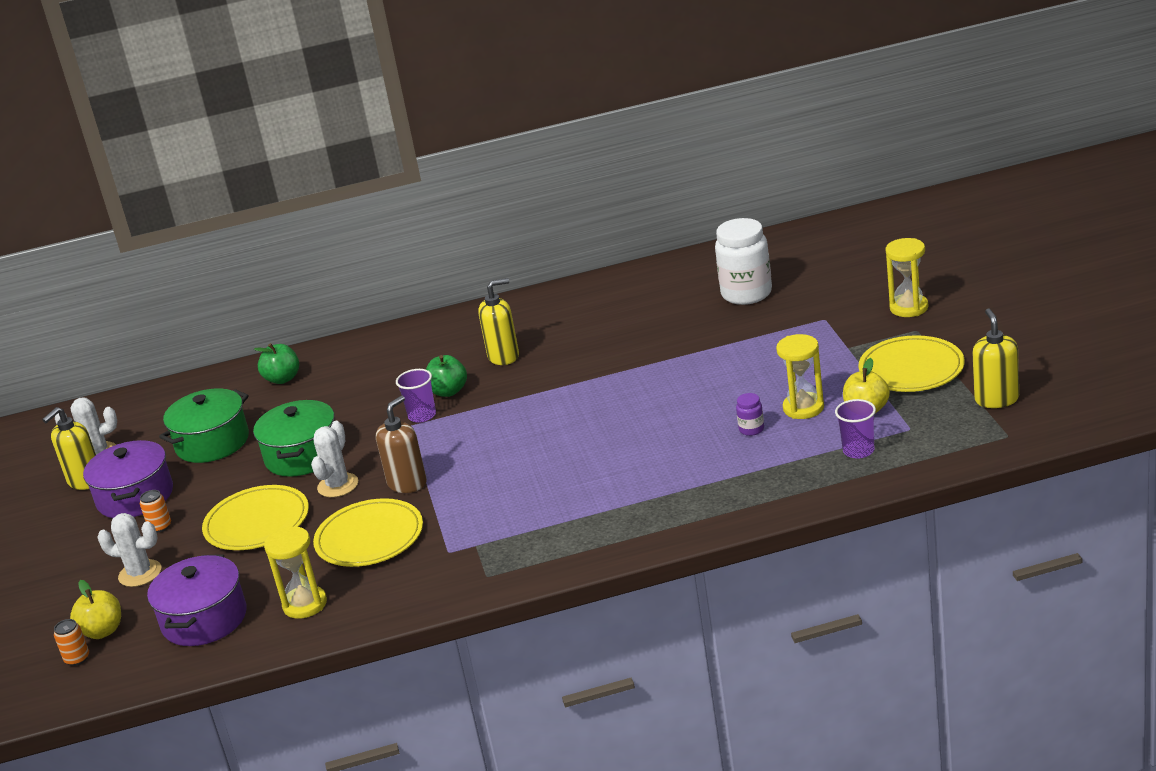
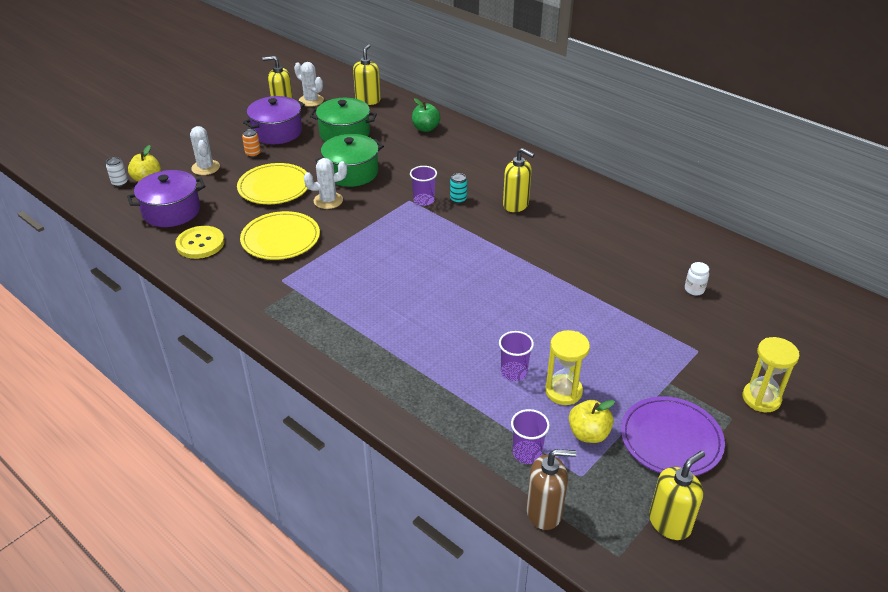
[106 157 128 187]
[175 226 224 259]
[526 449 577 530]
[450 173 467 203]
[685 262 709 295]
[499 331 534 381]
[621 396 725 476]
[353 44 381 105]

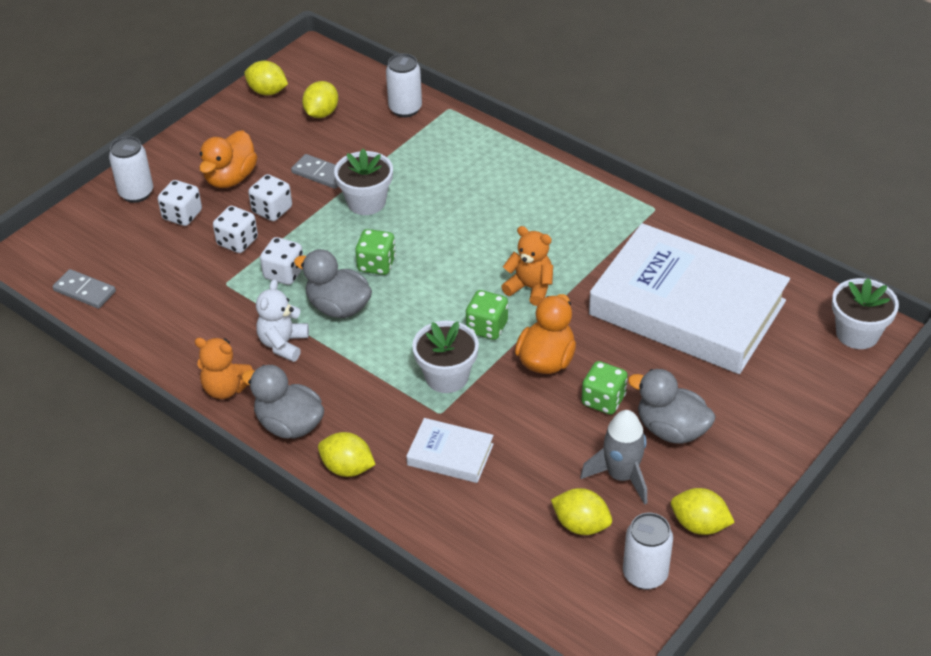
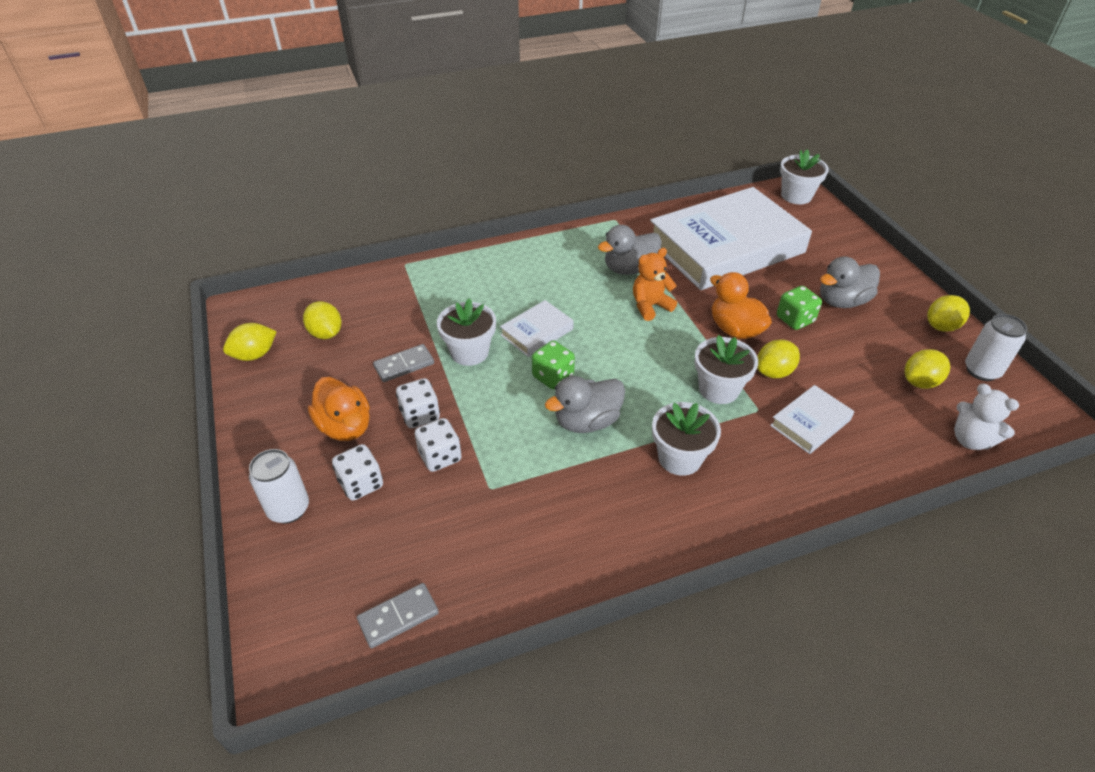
[194 338 253 399] (first image)
[598 225 662 275]
[954 384 1019 450]
[260 237 303 285] (first image)
[757 339 800 378]
[386 53 422 117] (first image)
[465 290 508 340] (first image)
[580 410 647 505] (first image)
[500 300 574 357]
[652 402 721 476]

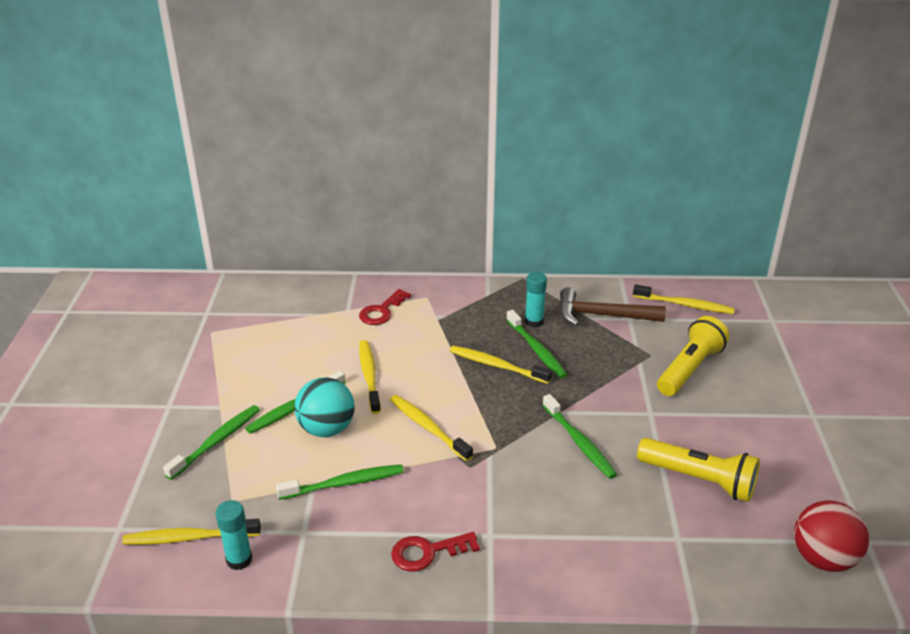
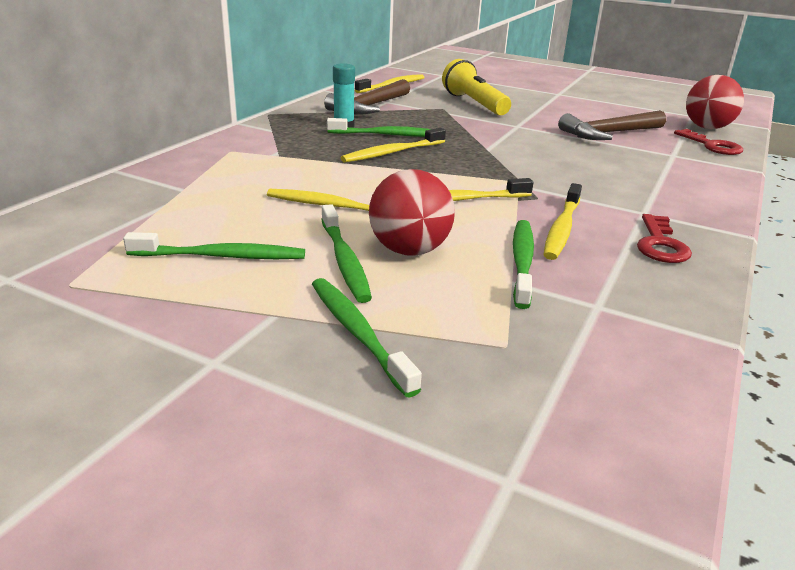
[543 183 582 260]
[215 500 252 570] (first image)
[369 169 455 256]
[674 129 743 155]
[123 232 305 259]
[558 110 666 140]

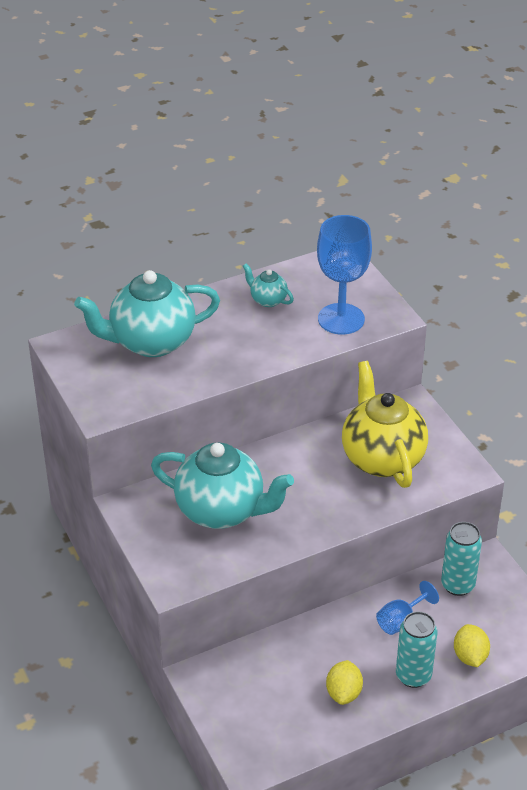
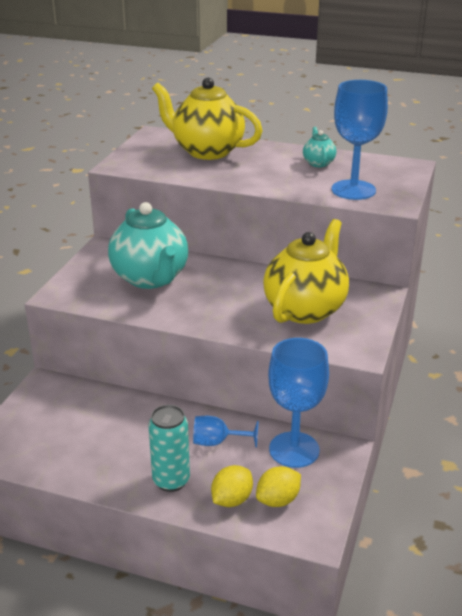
[152 78 262 160]
[256 466 301 507]
[268 338 329 468]

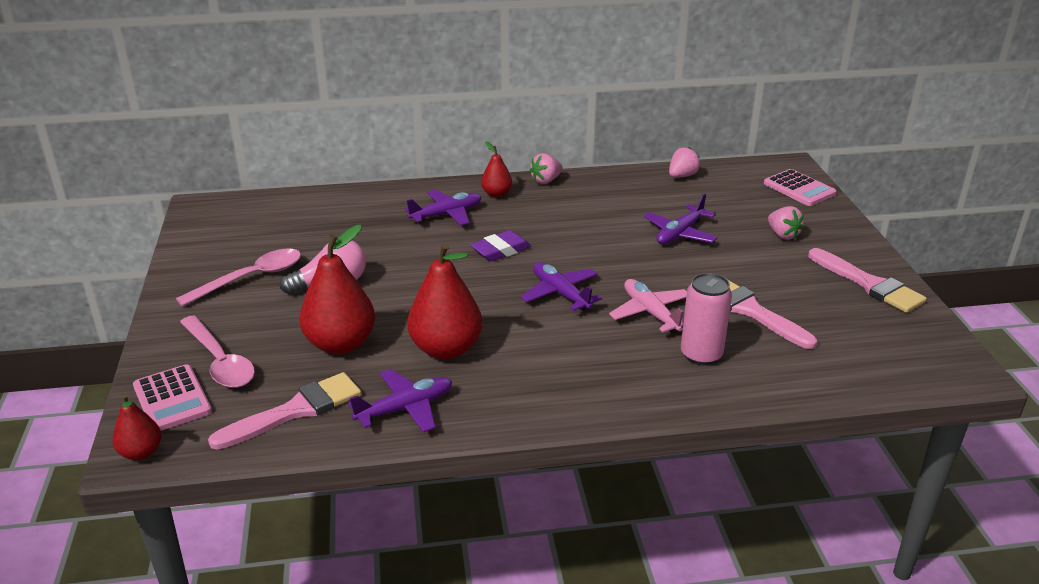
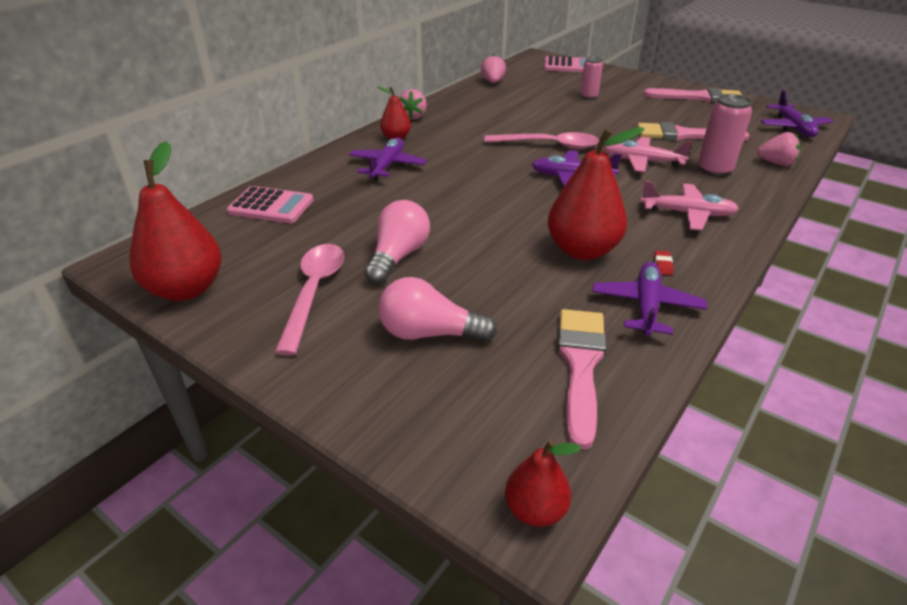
[227 186 314 223]
[484 132 600 149]
[130 141 222 301]
[470 230 531 261] (first image)
[761 90 833 137]
[757 132 801 166]
[378 277 497 342]
[580 57 603 99]
[640 181 739 231]
[654 251 674 275]

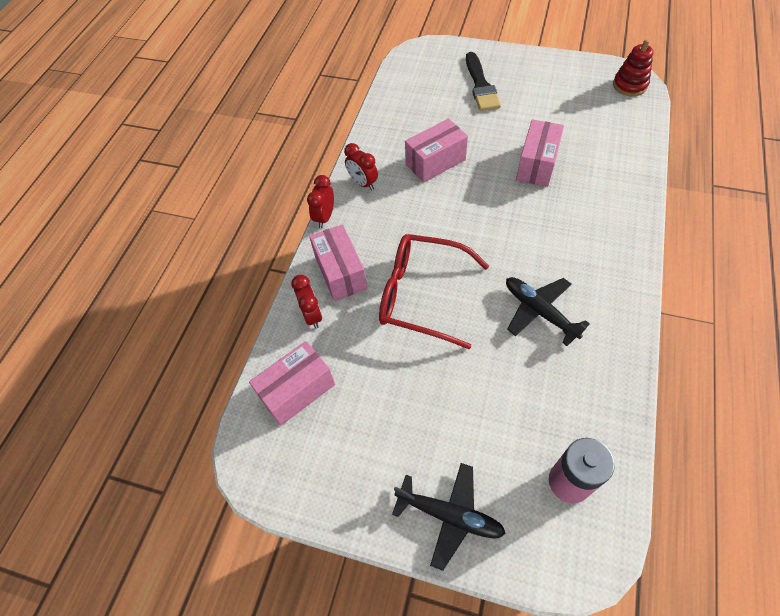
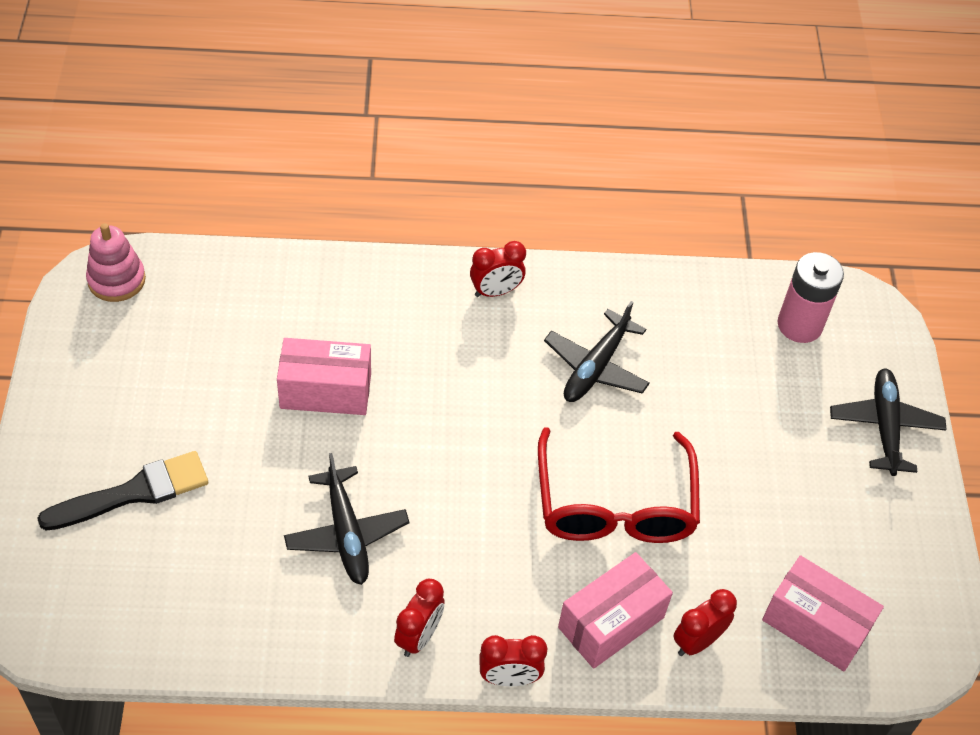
[284 453 409 585]
[86 223 146 302]
[470 241 526 297]

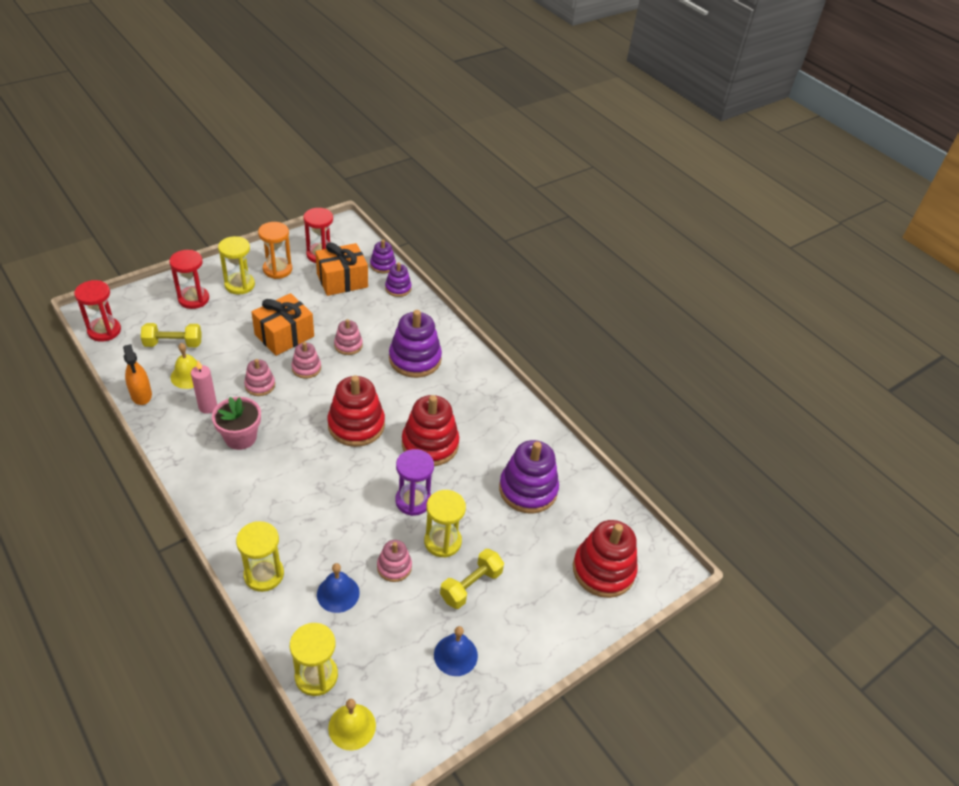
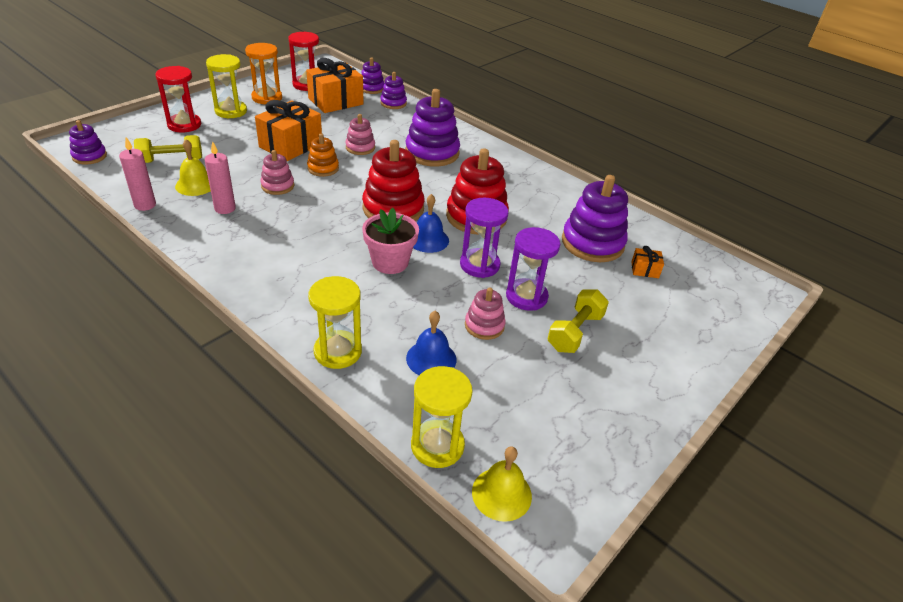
[69 120 107 165]
[119 137 156 211]
[362 208 419 274]
[307 134 339 177]
[506 227 560 311]
[413 194 449 253]
[573 520 638 598] (first image)
[631 246 664 278]

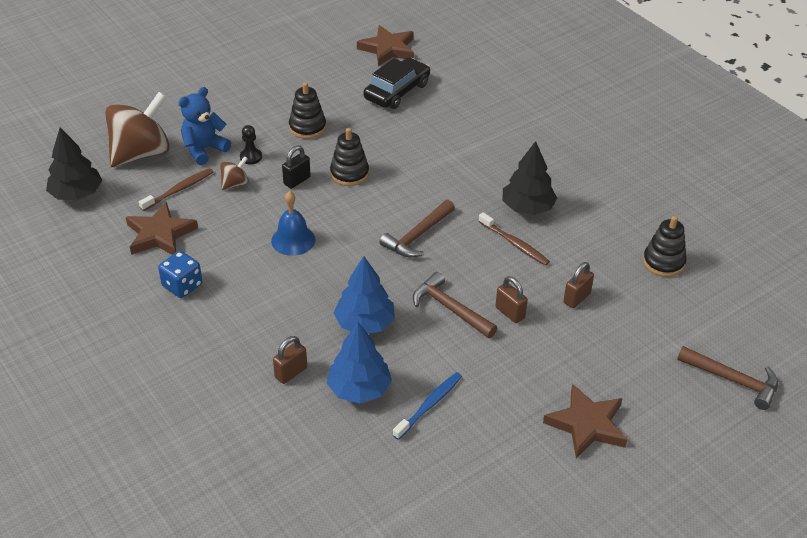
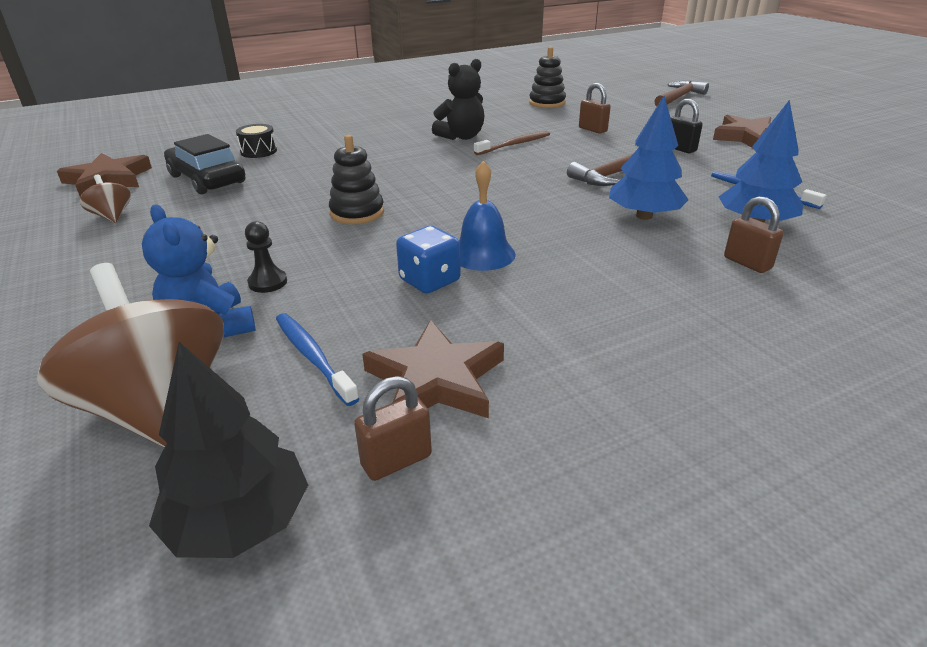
[276 313 359 406]
[396 226 461 294]
[80 174 131 223]
[671 99 703 153]
[289 82 326 139] (first image)
[380 200 455 258] (first image)
[354 376 432 481]
[432 59 484 140]
[236 124 277 158]

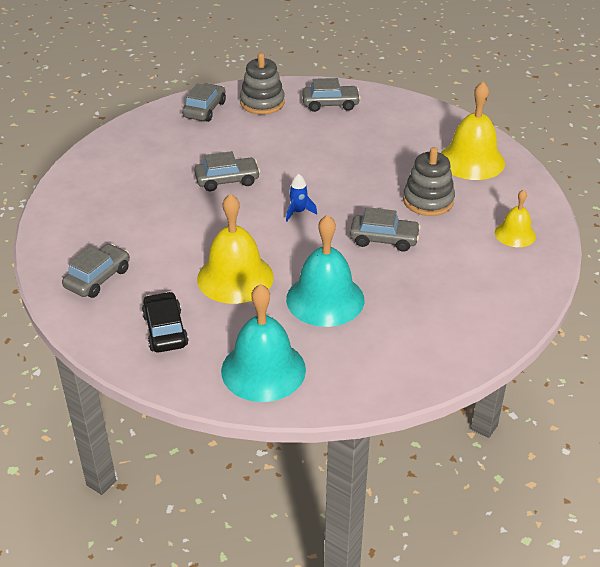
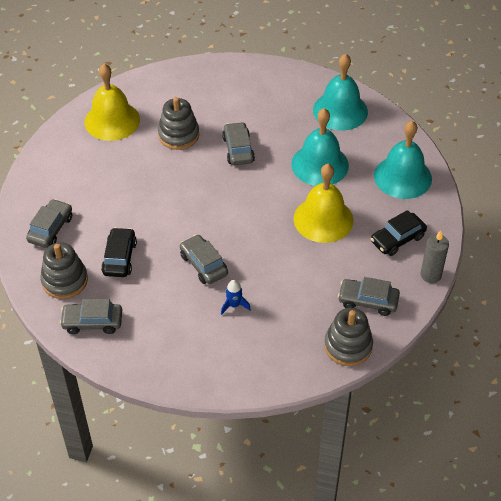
[221 280 251 315]
[26 199 72 248]
[495 189 536 247] (first image)
[101 227 137 277]
[313 54 368 131]
[324 308 373 366]
[420 230 449 283]

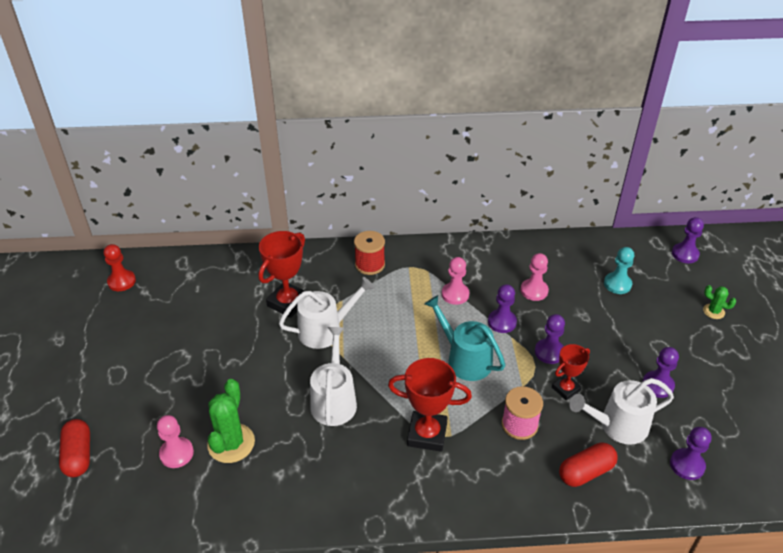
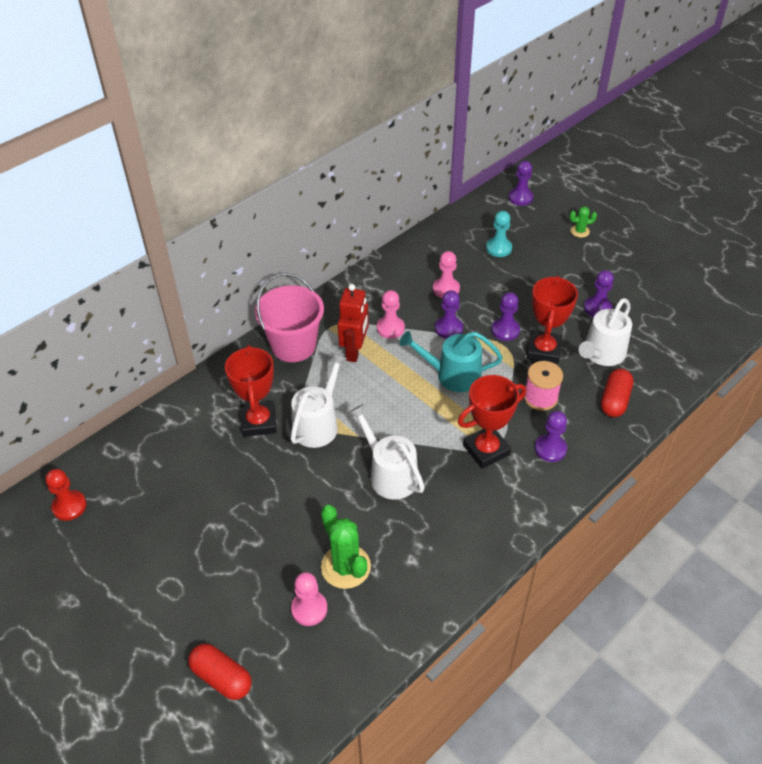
[255 273 324 362]
[527 276 578 364]
[535 411 567 462]
[338 284 369 362]

